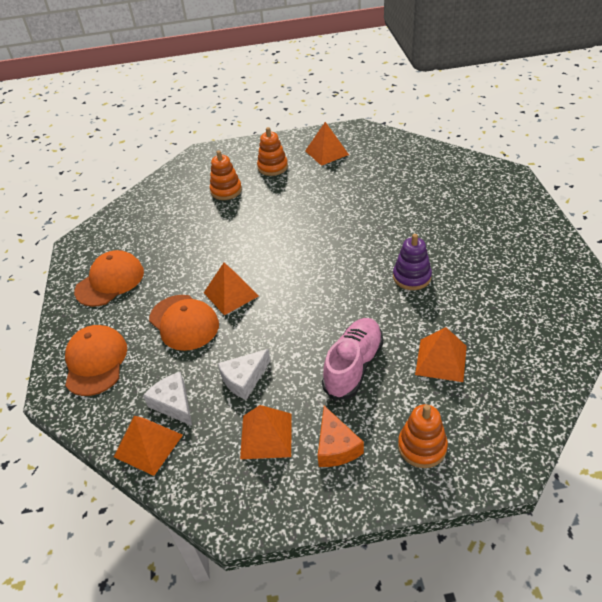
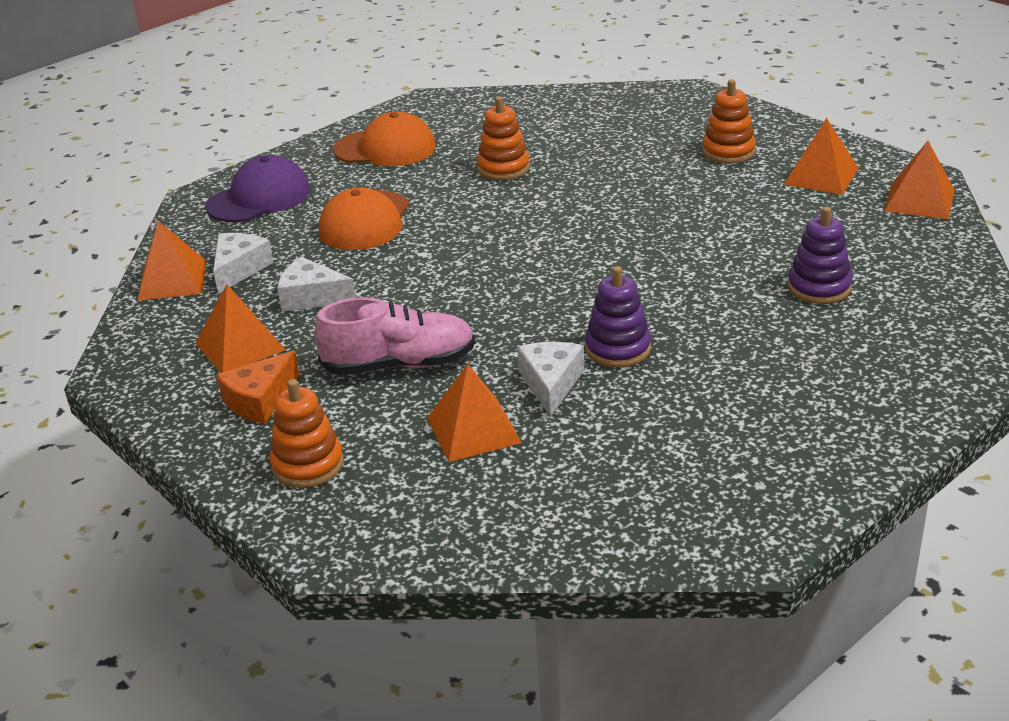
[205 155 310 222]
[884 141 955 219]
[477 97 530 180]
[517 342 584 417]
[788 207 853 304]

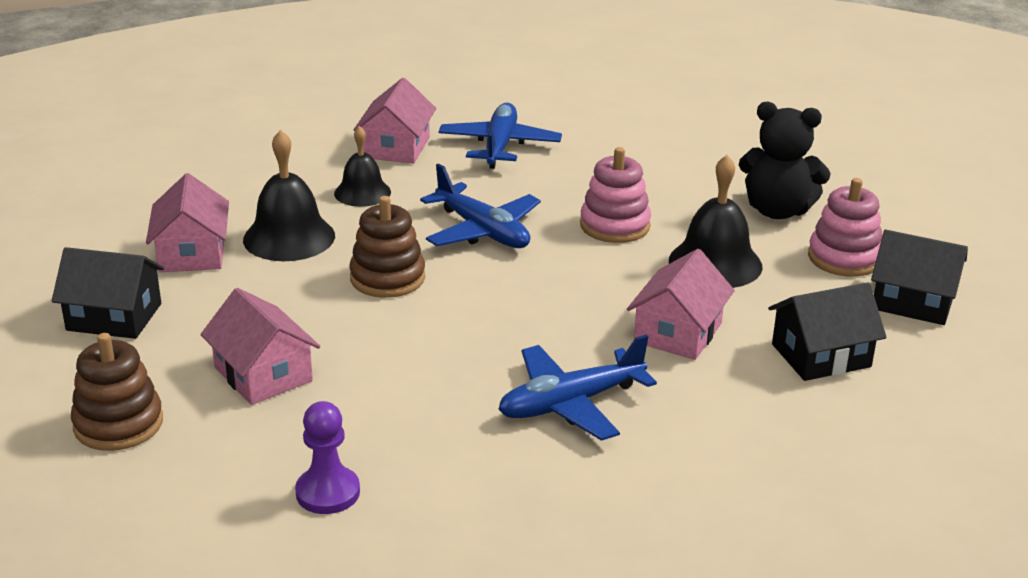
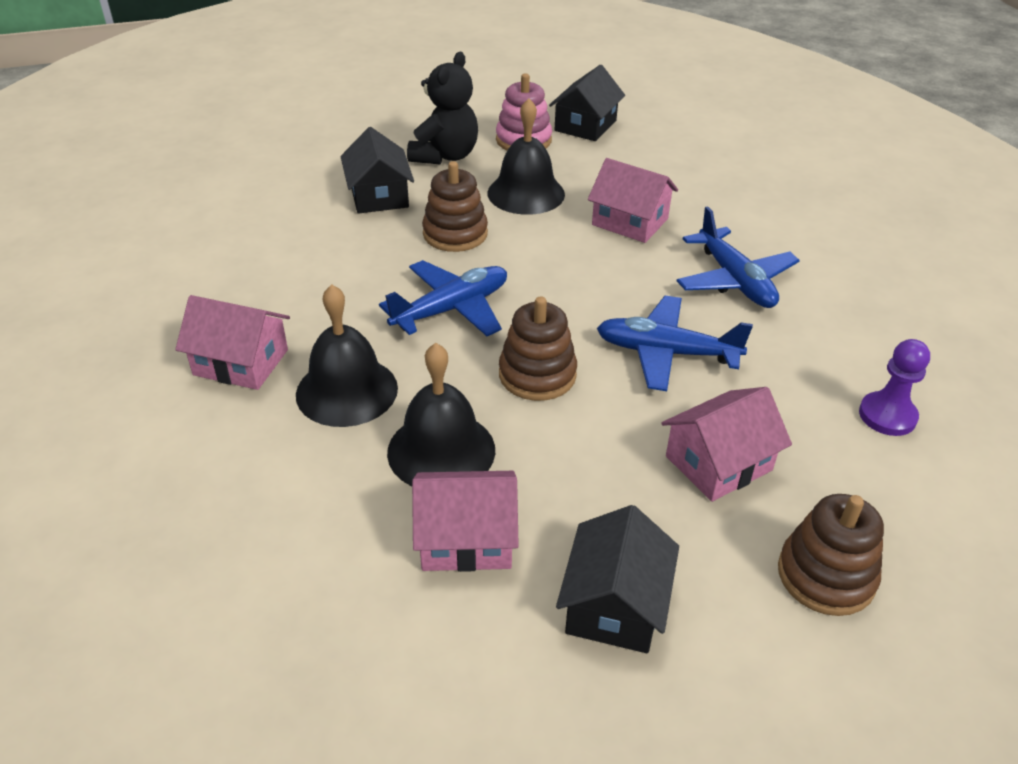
[296 284 398 427]
[597 296 753 391]
[422 161 488 252]
[341 127 414 214]

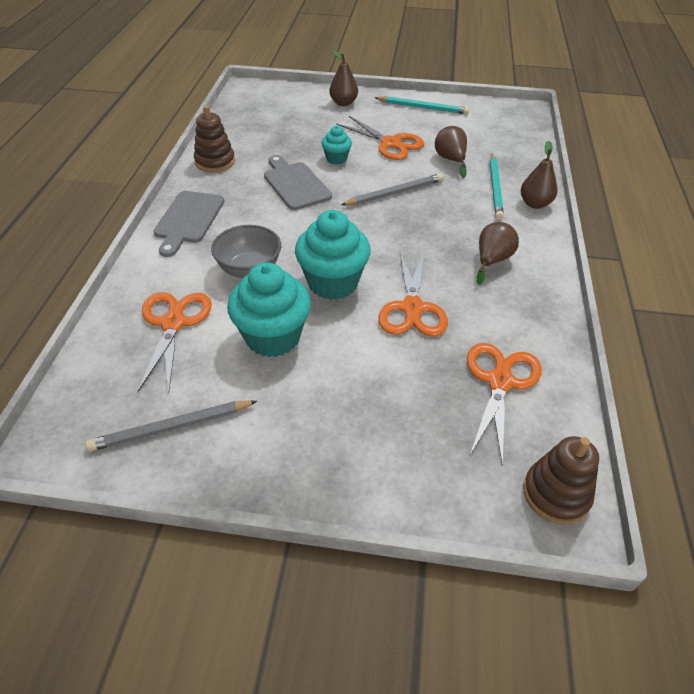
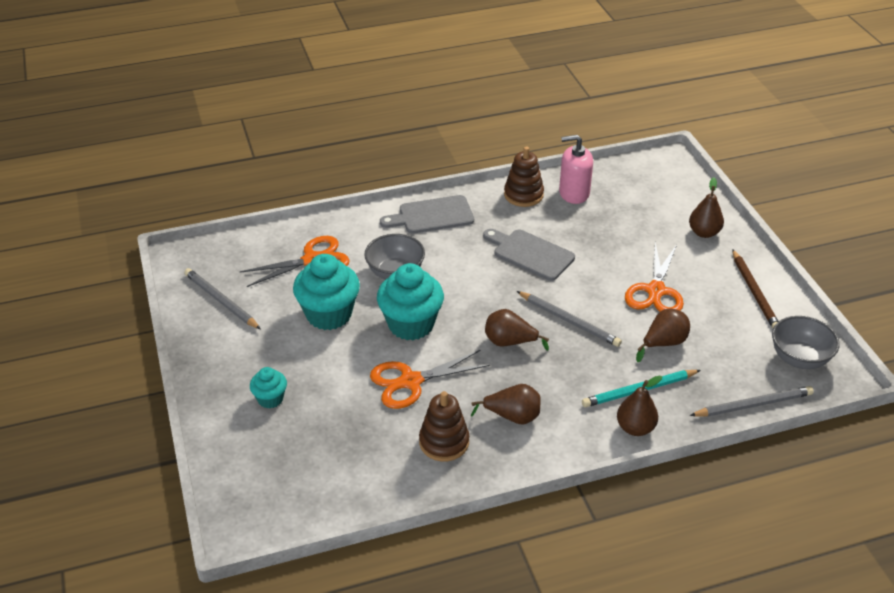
[483 229 575 281]
[250 367 287 409]
[732 249 779 329]
[467 343 542 465] (first image)
[419 391 469 461]
[485 309 549 351]
[559 135 593 204]
[689 386 814 417]
[772 316 840 369]

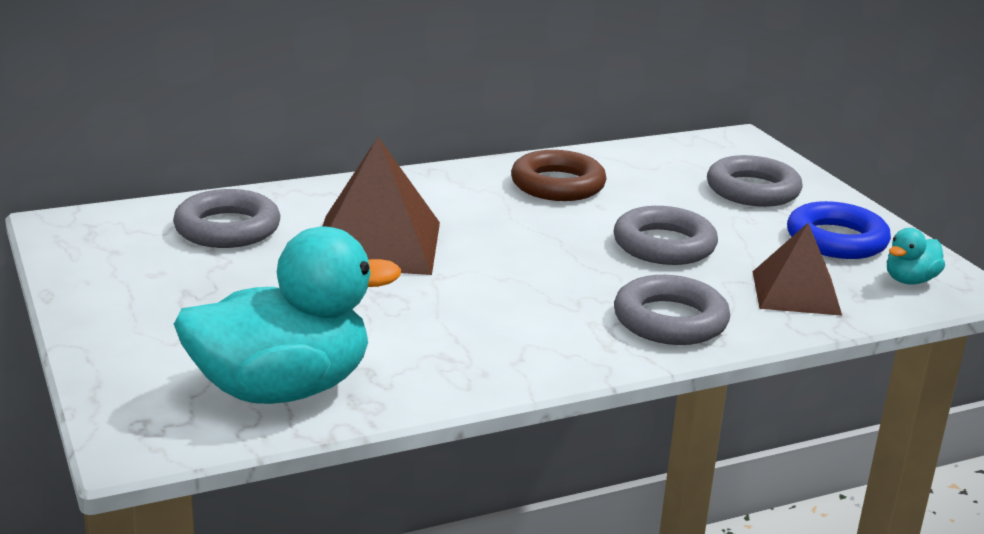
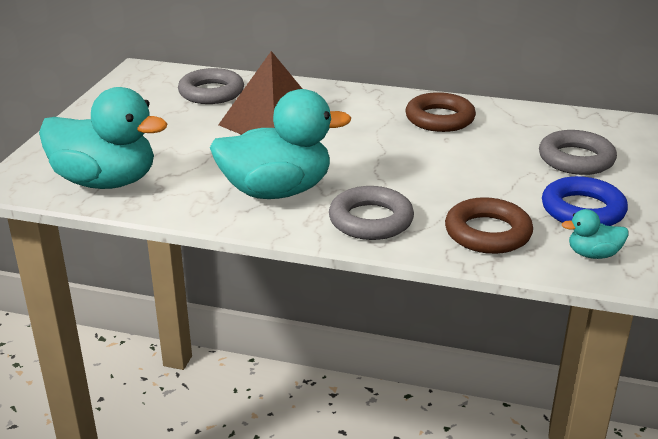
[614 206 718 265] (first image)
[445 197 533 254]
[210 89 351 199]

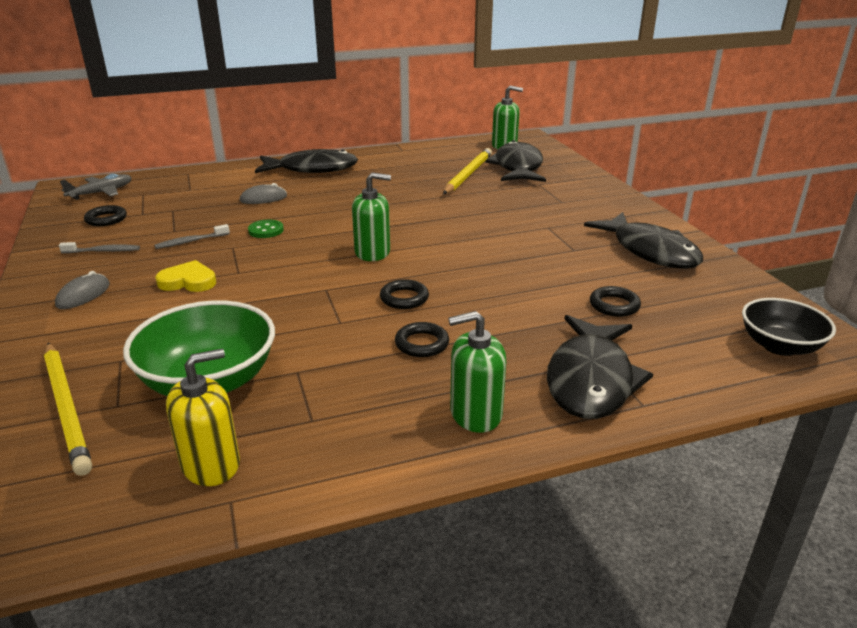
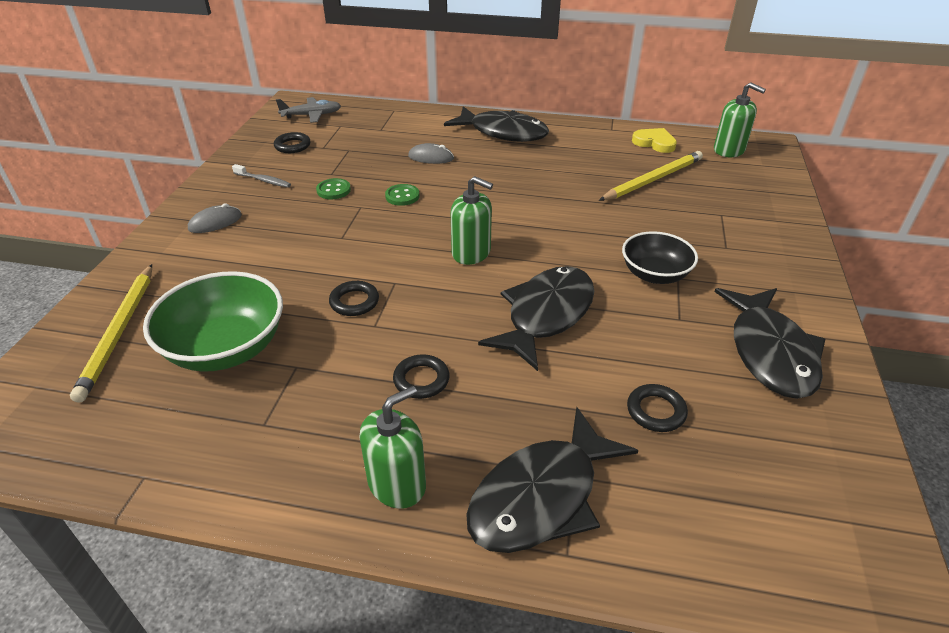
[316 178 351 200]
[632 128 677 153]
[166 349 240 486] (first image)
[329 281 379 316]
[360 386 426 509]
[478 266 594 371]
[622 231 698 284]

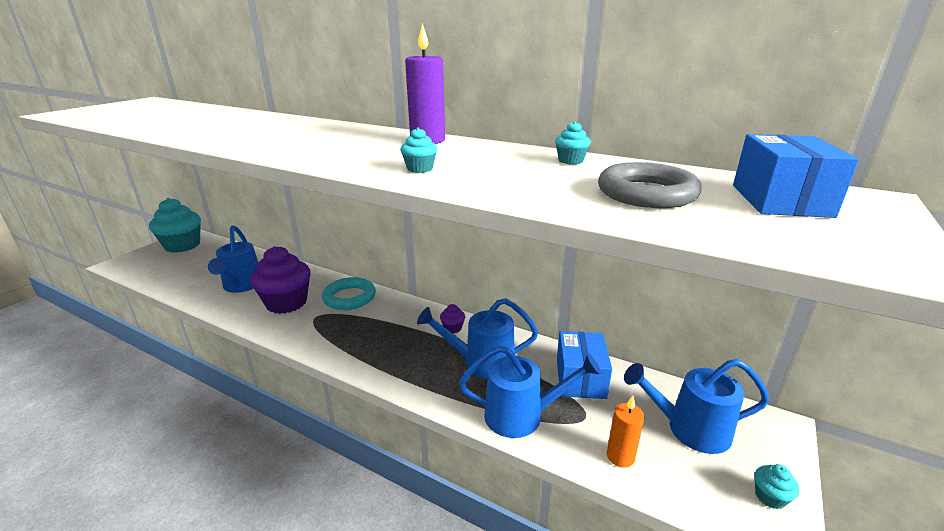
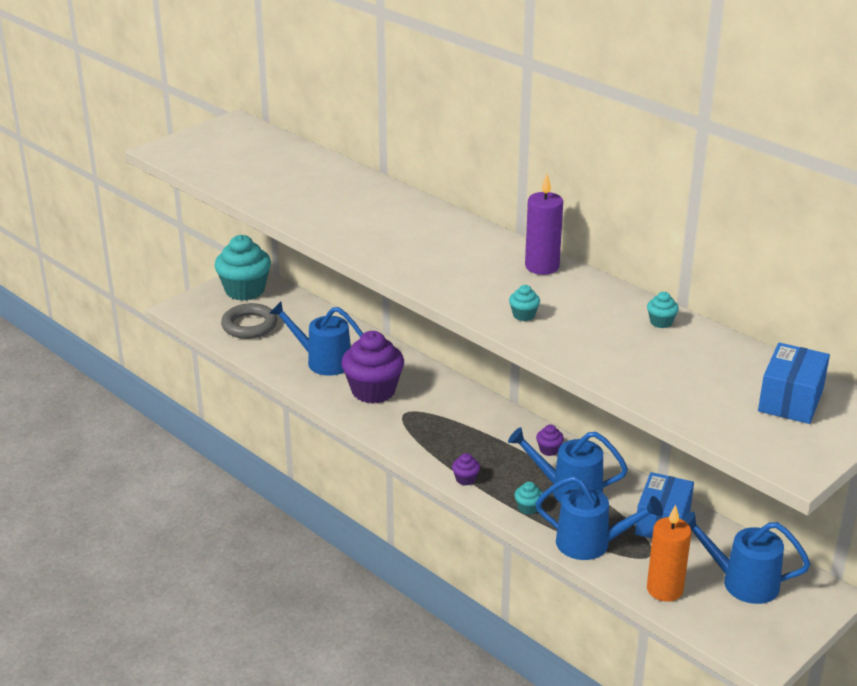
[269 302 363 376]
[322 277 376 310] (first image)
[221 303 277 339]
[647 505 692 602]
[514 482 543 515]
[452 453 480 485]

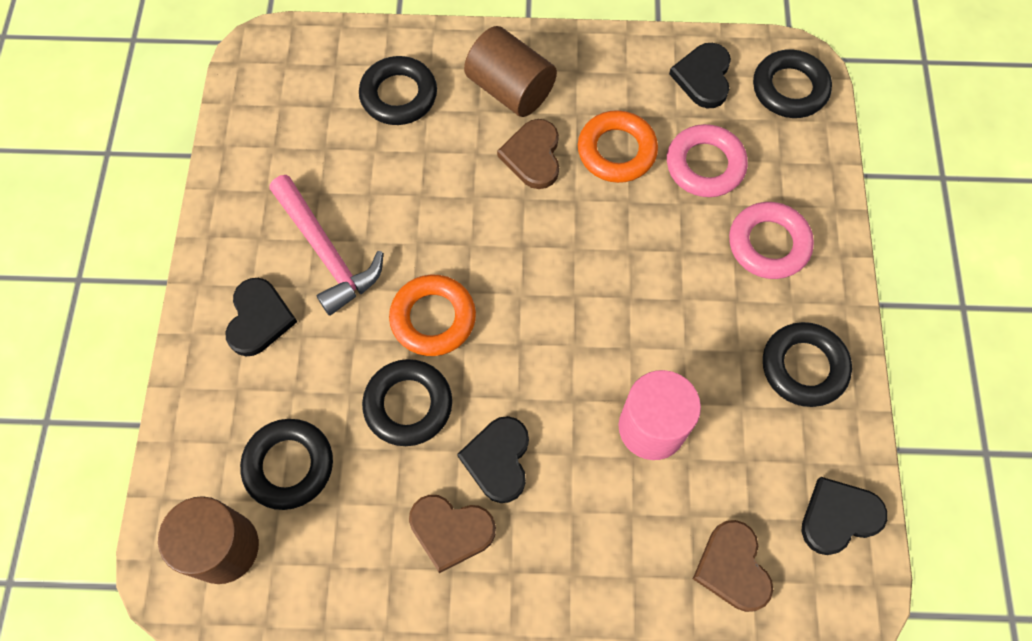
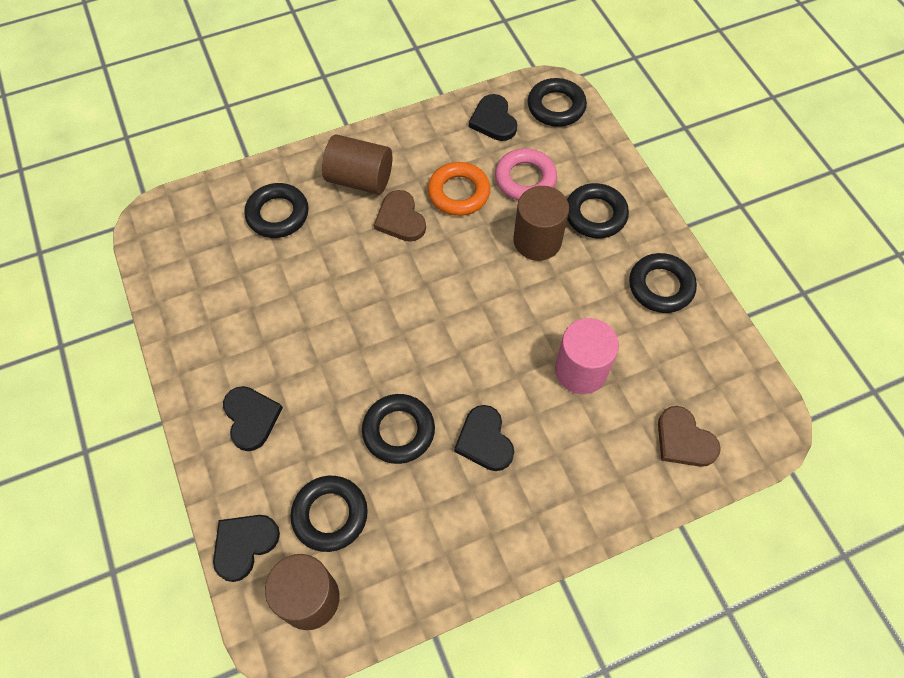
[269 175 383 316] (first image)
[389 275 476 356] (first image)
[409 495 496 573] (first image)
[567 183 629 238]
[213 515 280 582]
[513 186 569 261]

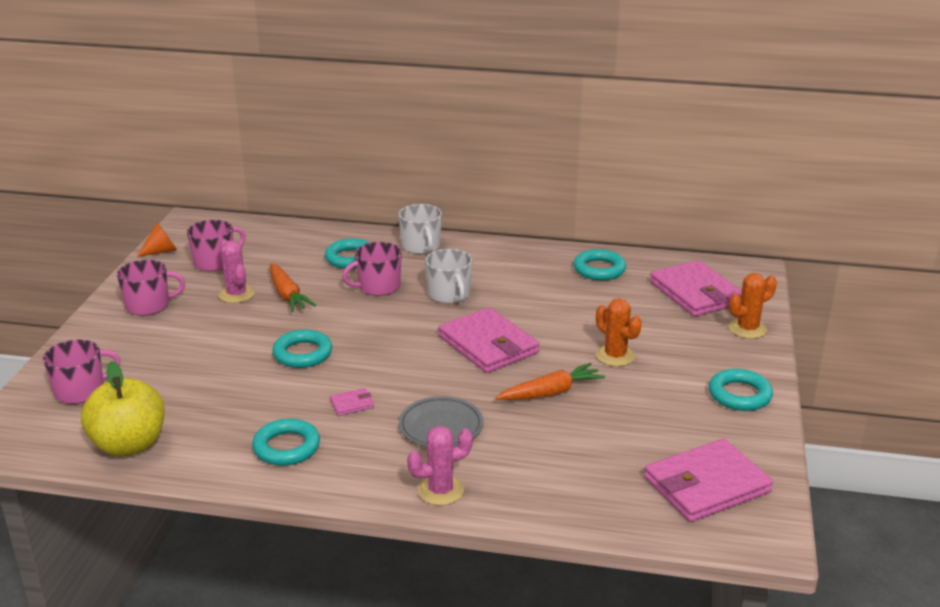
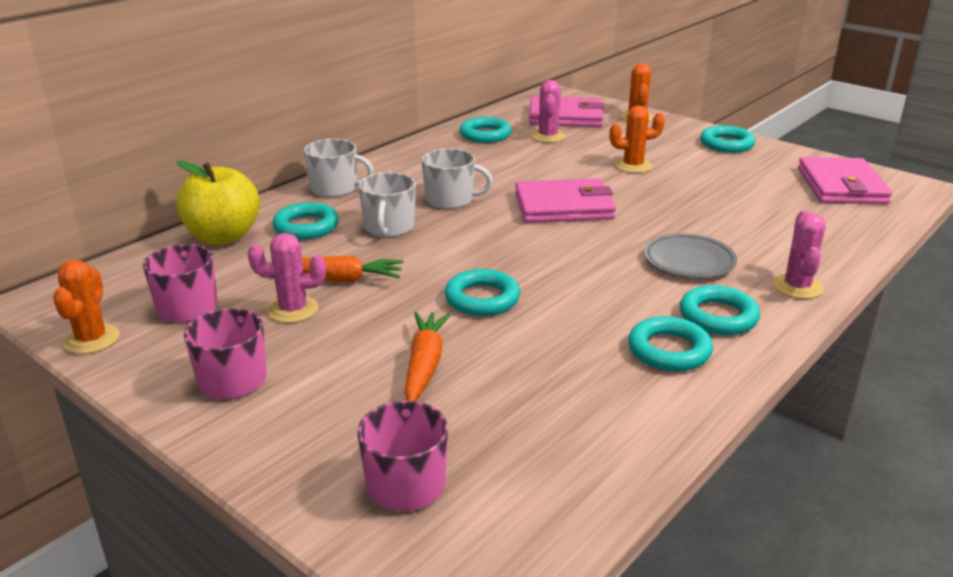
[176 161 260 245]
[53 260 120 354]
[330 388 374 416] (first image)
[358 172 416 237]
[405 312 451 401]
[531 80 566 143]
[680 285 760 335]

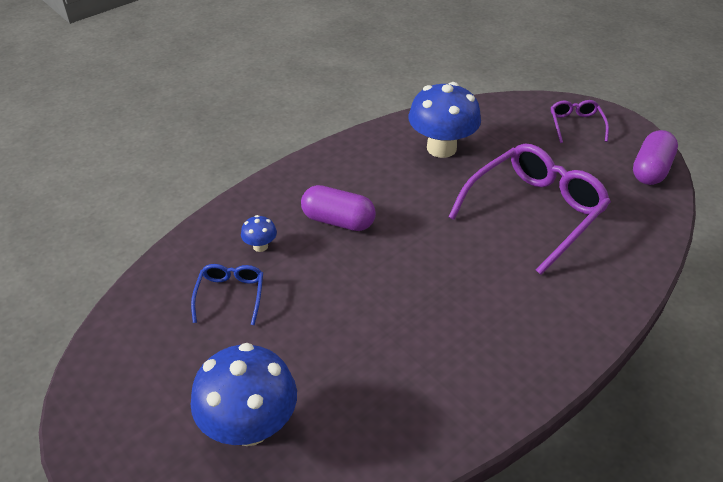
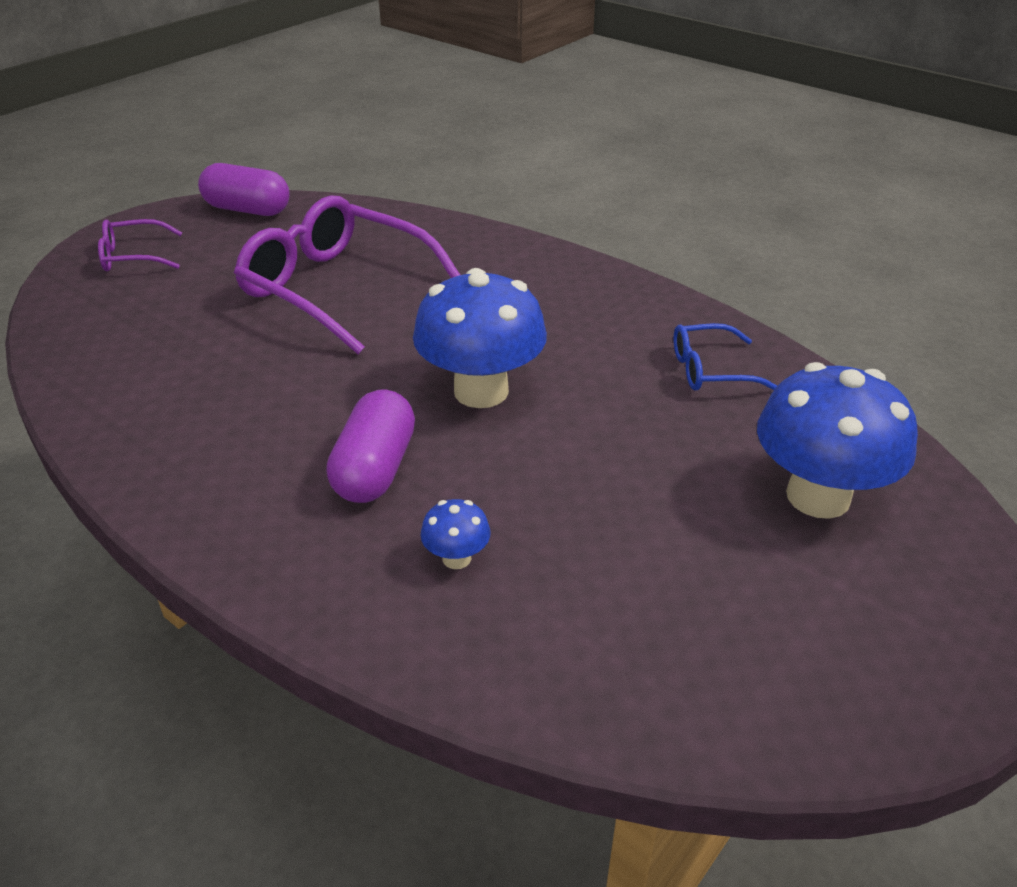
[674 323 778 391]
[413 268 547 408]

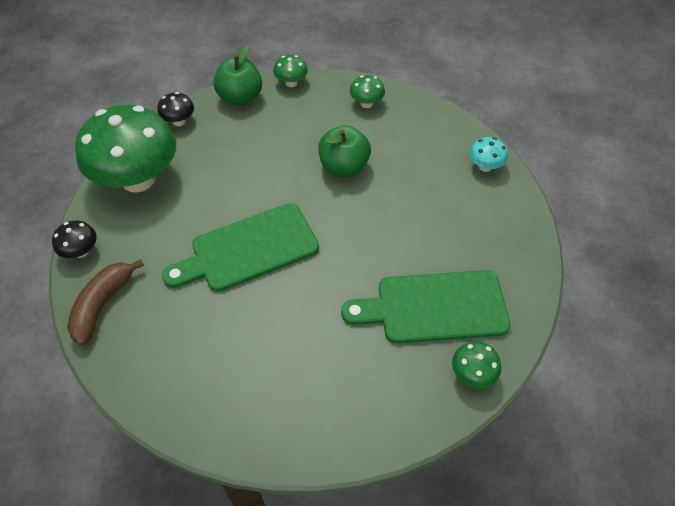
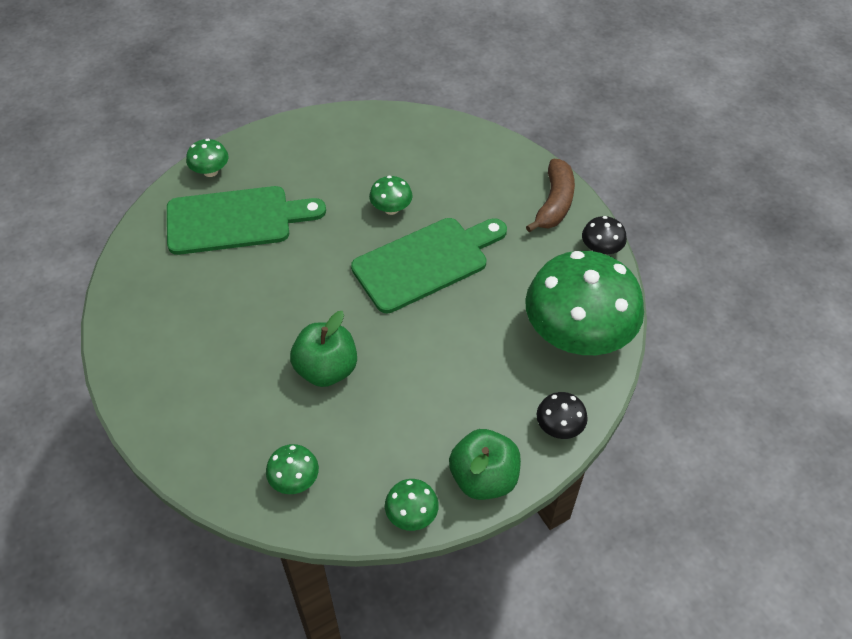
[469 137 508 172] (first image)
[369 176 413 215]

